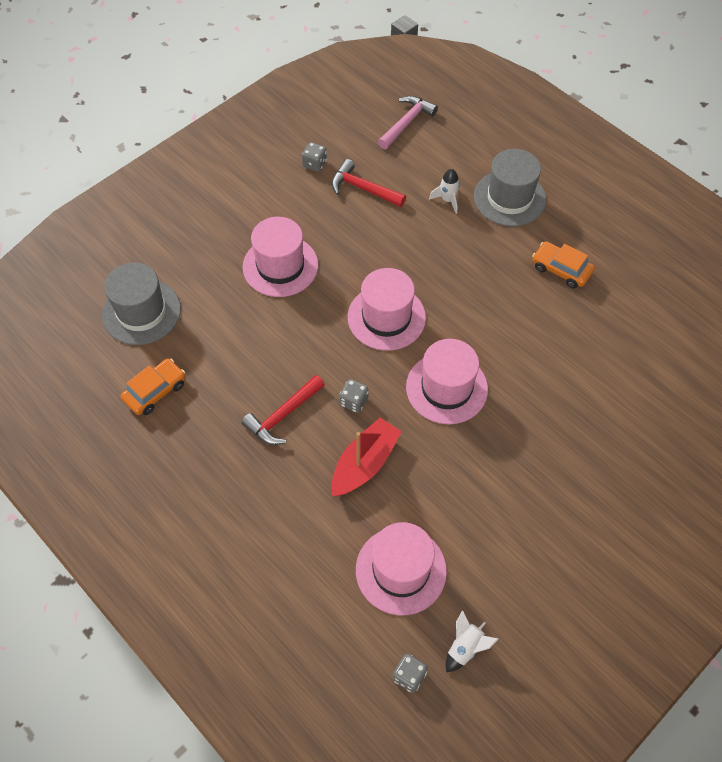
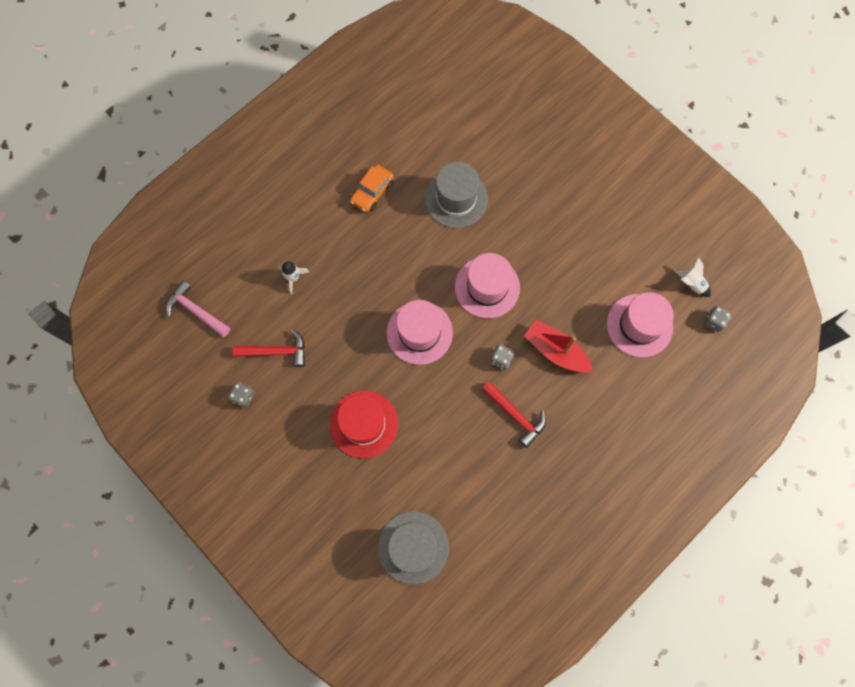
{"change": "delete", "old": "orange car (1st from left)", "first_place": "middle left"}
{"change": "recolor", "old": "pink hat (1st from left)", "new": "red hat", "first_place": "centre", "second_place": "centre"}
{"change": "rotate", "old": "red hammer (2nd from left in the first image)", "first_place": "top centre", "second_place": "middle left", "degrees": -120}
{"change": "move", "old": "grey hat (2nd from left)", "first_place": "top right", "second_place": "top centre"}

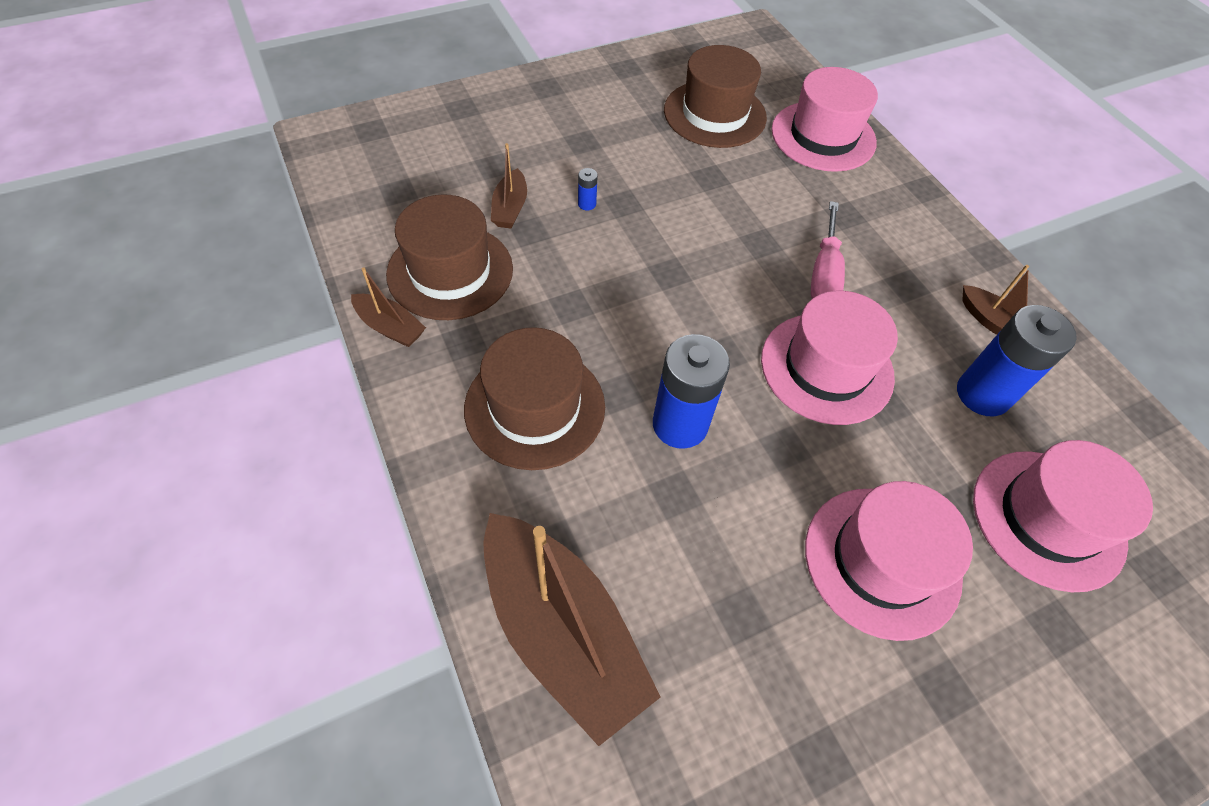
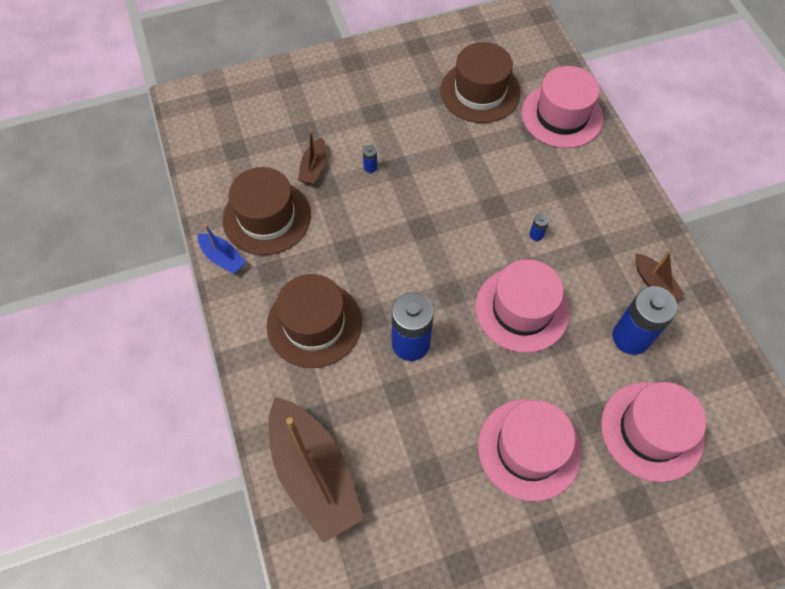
{"change": "recolor", "old": "brown boat (1st from left)", "new": "blue boat", "first_place": "middle left", "second_place": "middle left"}
{"change": "replace", "old": "pink screwdriver", "new": "blue battery (3rd from left)", "first_place": "top right", "second_place": "middle right"}

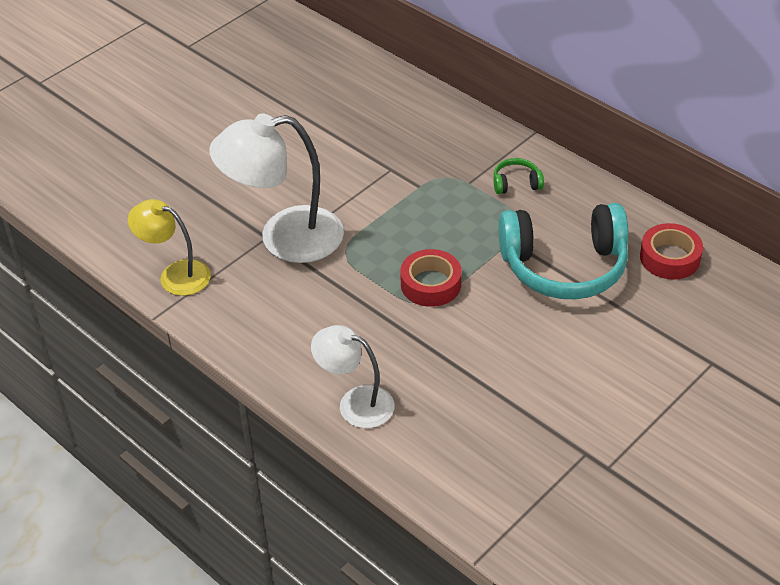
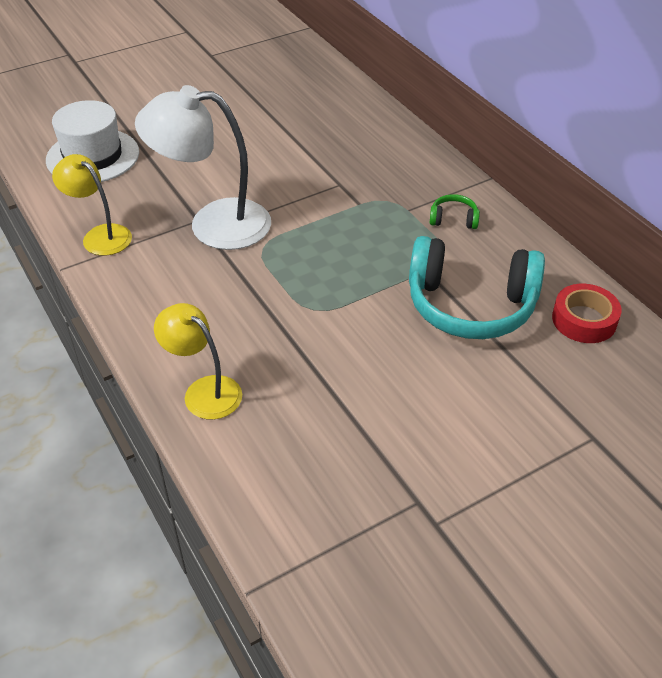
{"change": "recolor", "old": "white lamp (2nd from left)", "new": "yellow lamp (2nd from left)", "first_place": "centre", "second_place": "middle left"}
{"change": "delete", "old": "red tape (1st from left)", "first_place": "centre"}
{"change": "insert", "new": "white hat", "second_place": "top left"}

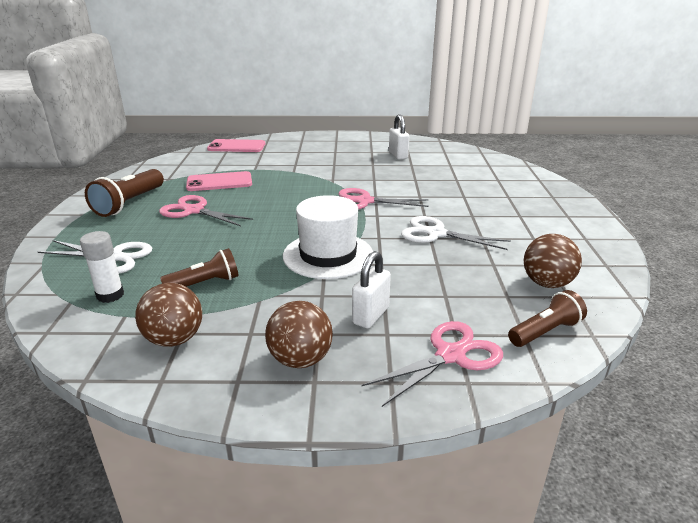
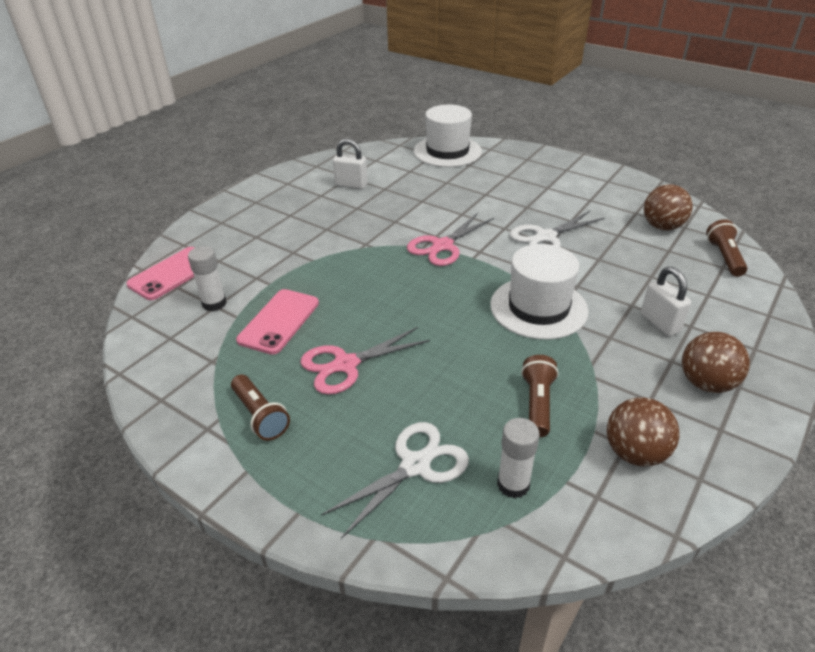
{"change": "resize", "old": "brown flashlight (1st from left)", "first_place": "middle left", "second_place": "middle left", "factor": 0.66}
{"change": "delete", "old": "pink scissors (3rd from left)", "first_place": "bottom centre"}
{"change": "insert", "new": "white glue stick (1st from left)", "second_place": "middle left"}
{"change": "insert", "new": "white hat (1st from left)", "second_place": "top centre"}

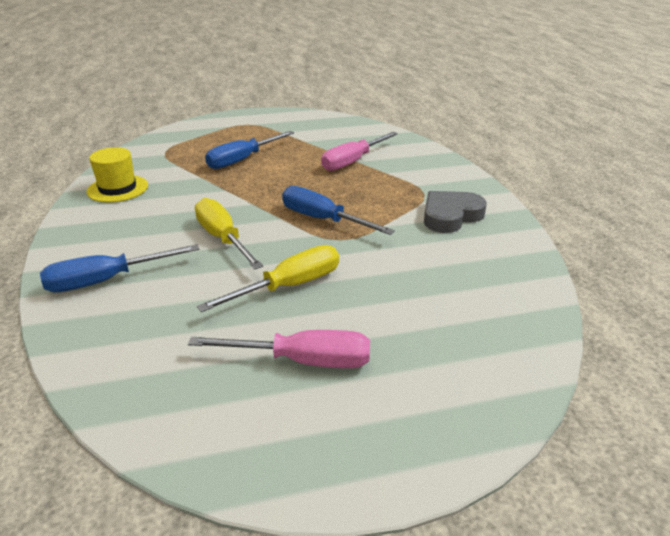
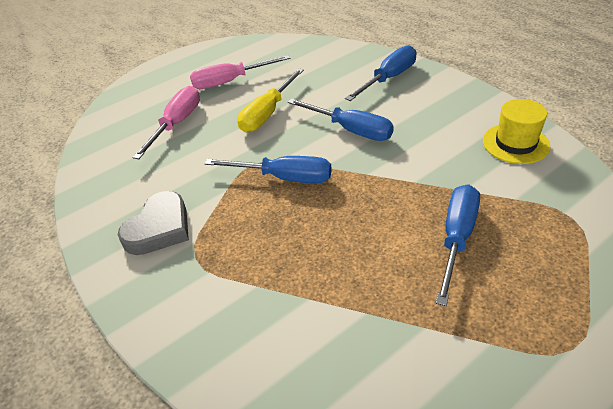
{"change": "recolor", "old": "yellow screwdriver (1st from left)", "new": "blue screwdriver (2nd from left)", "first_place": "centre", "second_place": "top centre"}
{"change": "move", "old": "pink screwdriver (2nd from left in the first image)", "new": "pink screwdriver (1st from left)", "first_place": "top centre", "second_place": "top left"}

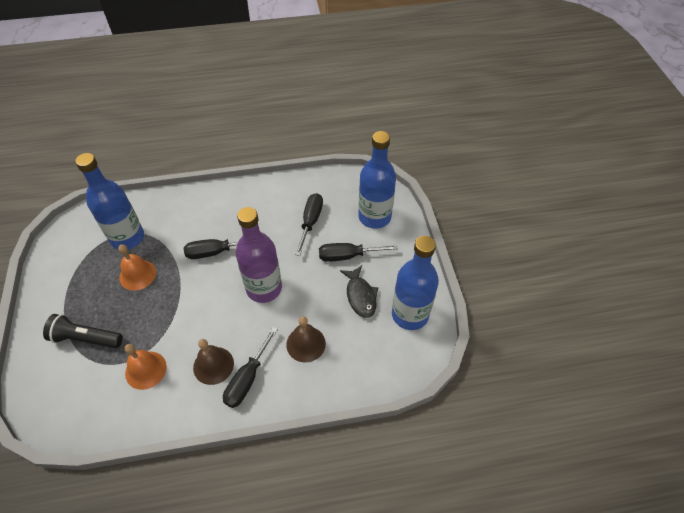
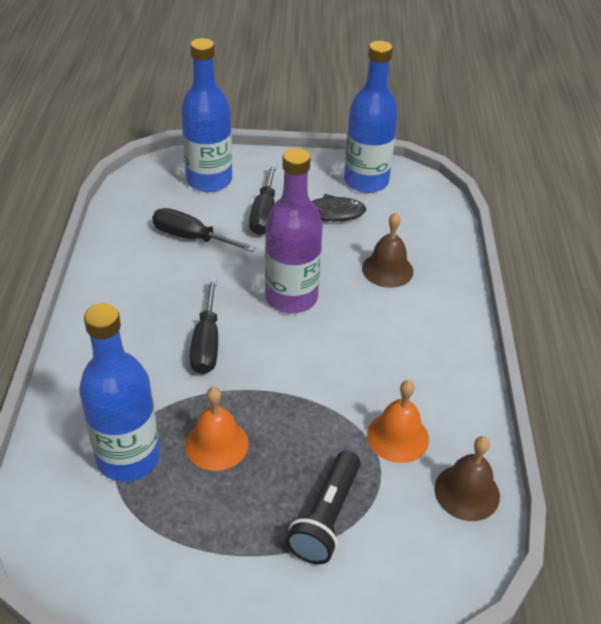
{"change": "move", "old": "brown bell (1st from left in the first image)", "new": "brown bell (2nd from left)", "first_place": "bottom left", "second_place": "bottom right"}
{"change": "delete", "old": "black screwdriver (2nd from left)", "first_place": "bottom centre"}

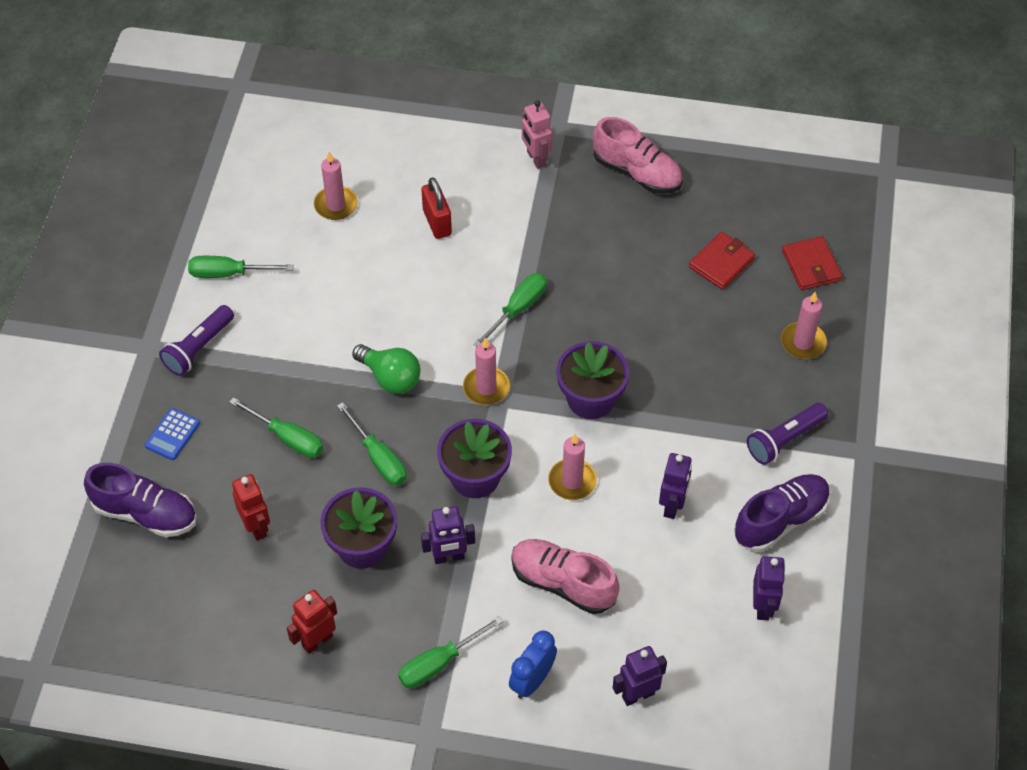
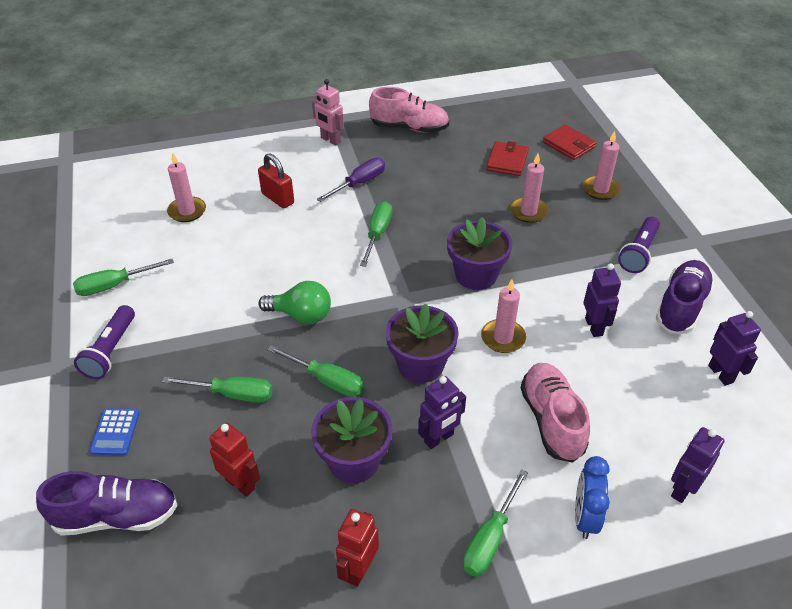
{"change": "move", "old": "pink candle (2nd from left in the first image)", "new": "pink candle (3rd from left)", "first_place": "centre", "second_place": "top right"}
{"change": "rotate", "old": "pink shoe (1st from left in the first image)", "first_place": "bottom centre", "second_place": "bottom right", "degrees": 75}
{"change": "insert", "new": "purple screwdriver", "second_place": "top centre"}

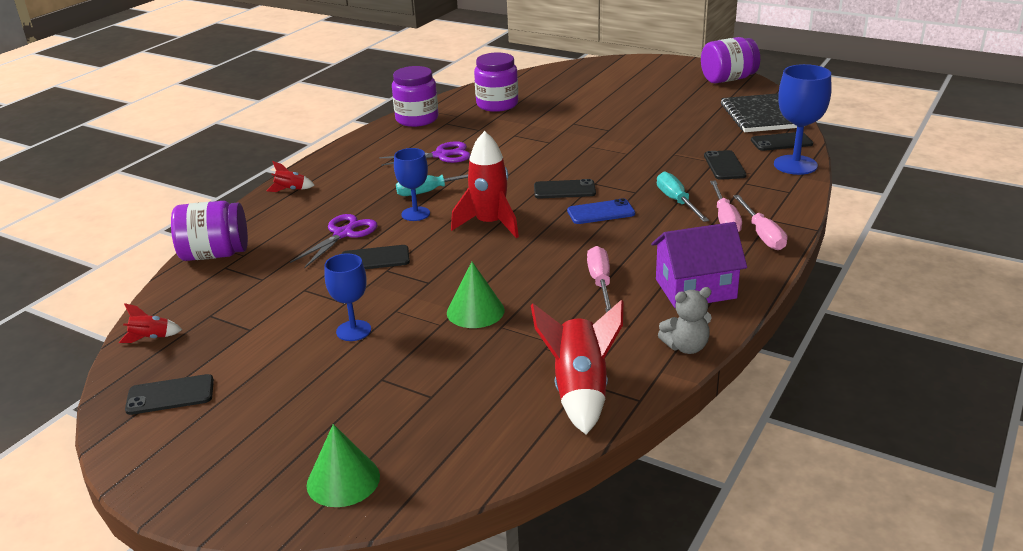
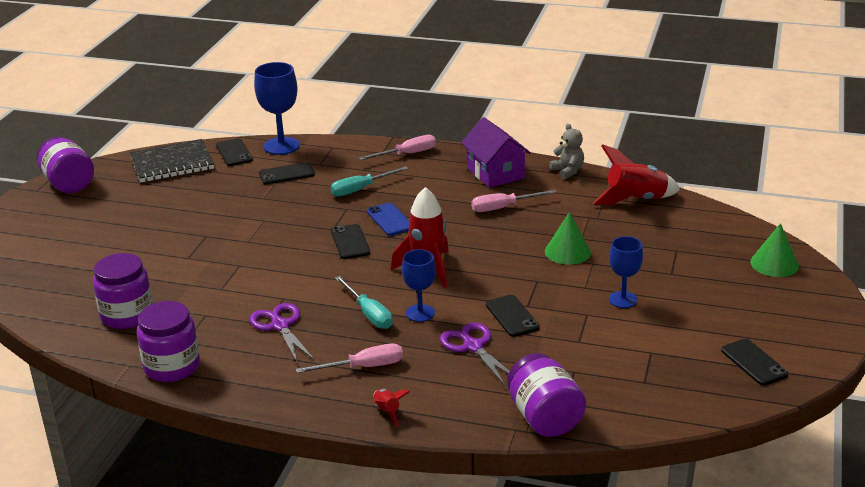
{"change": "delete", "old": "red rocket (1st from left)", "first_place": "middle left"}
{"change": "rotate", "old": "purple scissors (1st from left in the first image)", "first_place": "middle left", "second_place": "bottom centre", "degrees": 45}
{"change": "move", "old": "pink screwdriver (2nd from left in the first image)", "new": "pink screwdriver (1st from left)", "first_place": "middle right", "second_place": "bottom centre"}

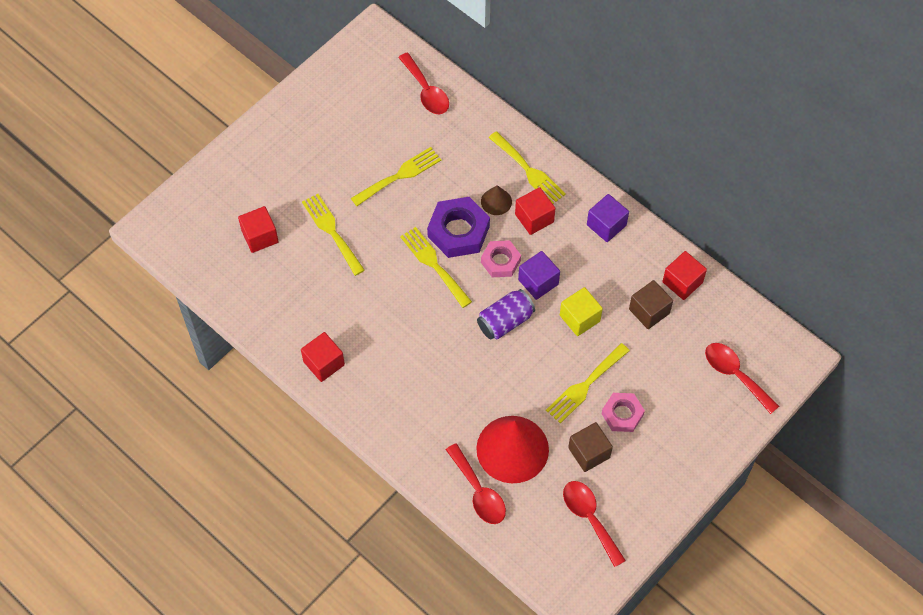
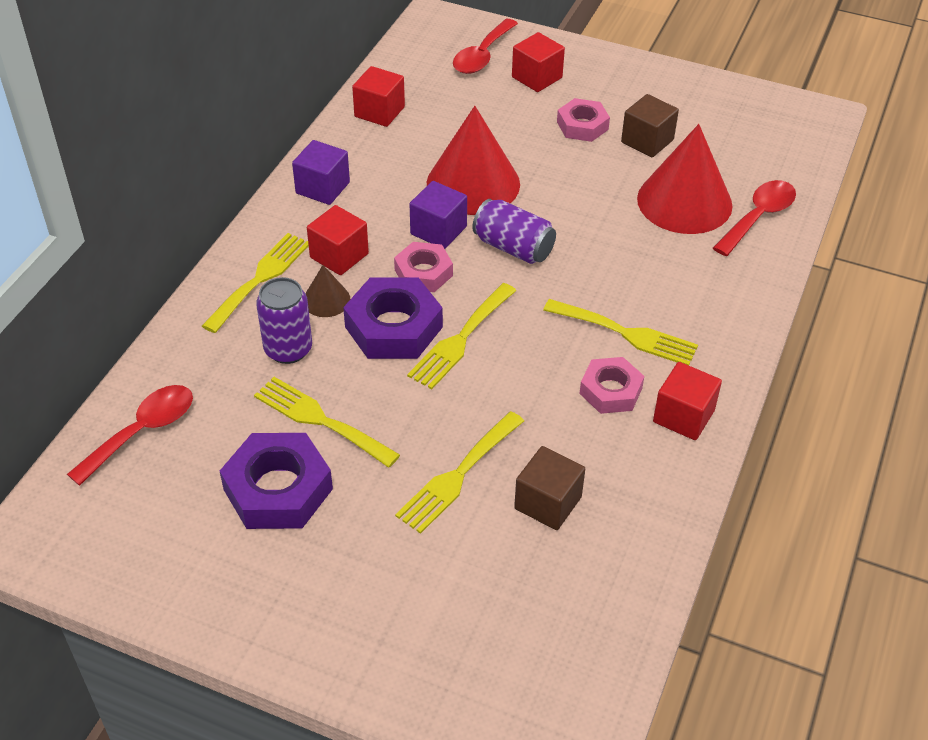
{"change": "move", "old": "red cube (1st from left in the first image)", "new": "red cube (3rd from left)", "first_place": "middle left", "second_place": "top centre"}
{"change": "move", "old": "yellow fork (5th from left)", "first_place": "centre", "second_place": "middle right"}
{"change": "replace", "old": "yellow cube", "new": "red cone (1st from left)", "first_place": "centre", "second_place": "top centre"}
{"change": "delete", "old": "red spoon (3rd from left)", "first_place": "bottom centre"}
{"change": "move", "old": "brown cube (2nd from left in the first image)", "new": "brown cube (1st from left)", "first_place": "middle right", "second_place": "centre"}
{"change": "insert", "new": "purple nut (1st from left)", "second_place": "middle left"}
{"change": "insert", "new": "purple can (1st from left)", "second_place": "middle left"}
{"change": "insert", "new": "pink nut (3rd from left)", "second_place": "centre"}

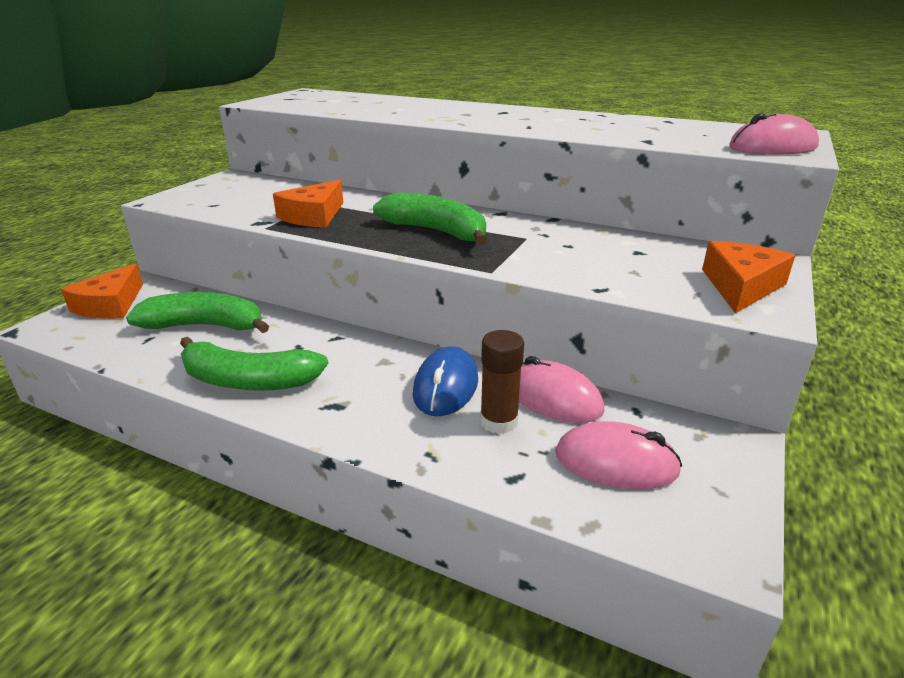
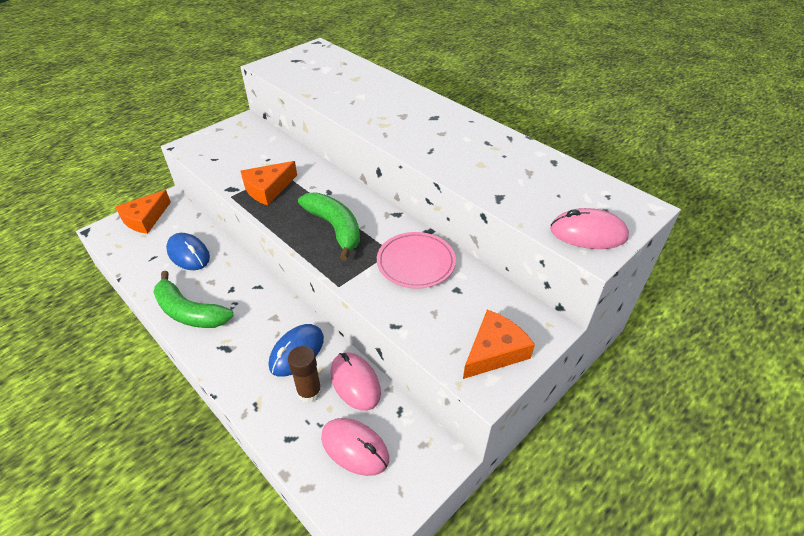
{"change": "replace", "old": "green banana (1st from left)", "new": "blue mouse (1st from left)", "first_place": "middle left", "second_place": "middle left"}
{"change": "insert", "new": "pink plate", "second_place": "centre"}

